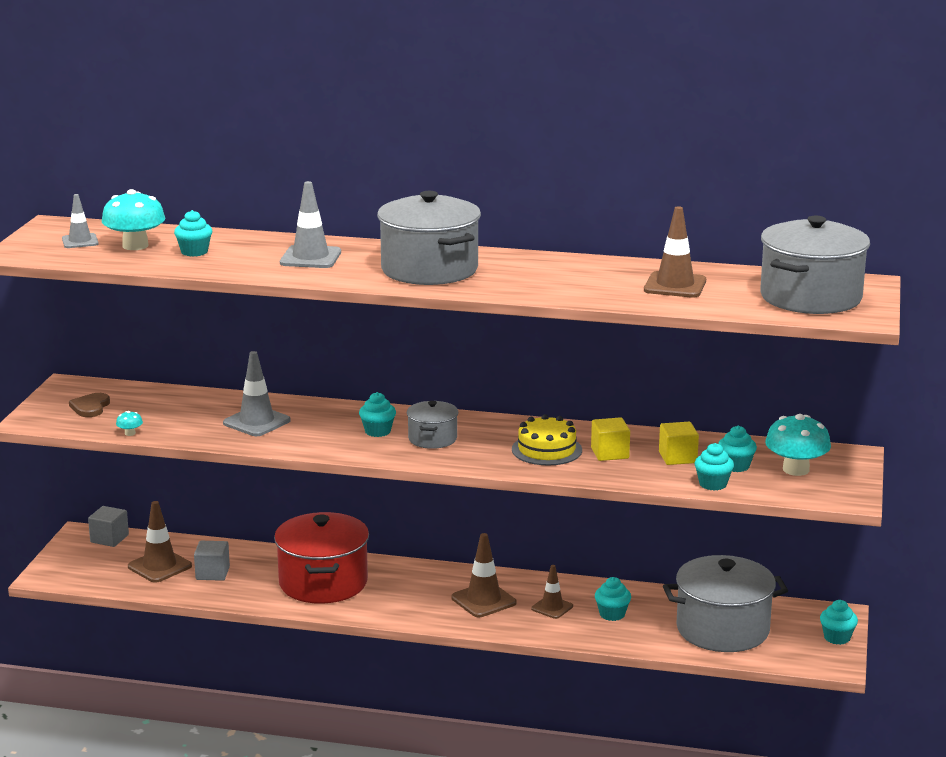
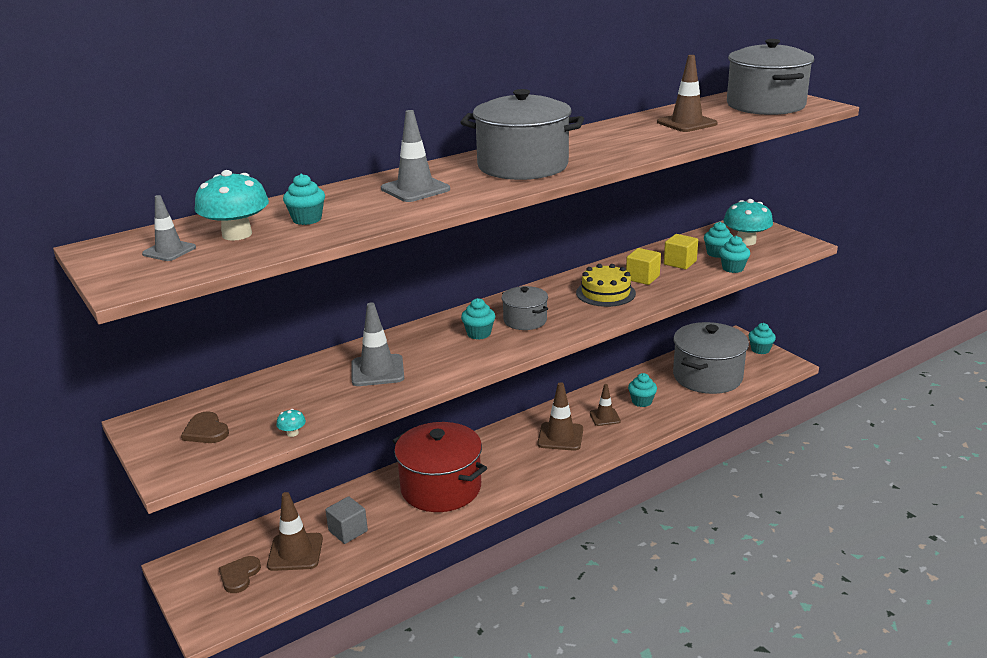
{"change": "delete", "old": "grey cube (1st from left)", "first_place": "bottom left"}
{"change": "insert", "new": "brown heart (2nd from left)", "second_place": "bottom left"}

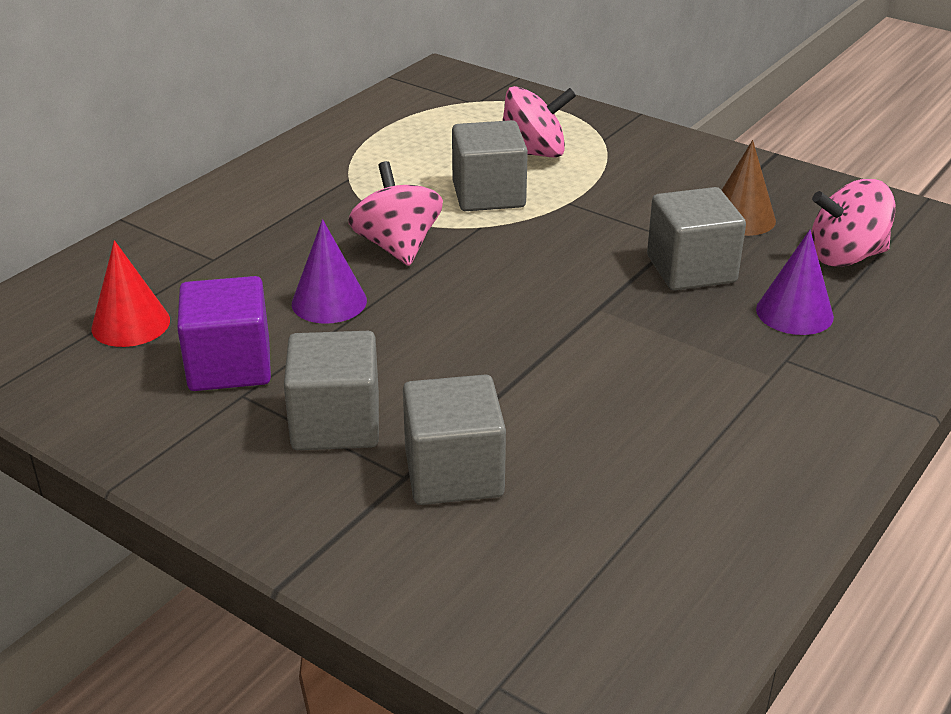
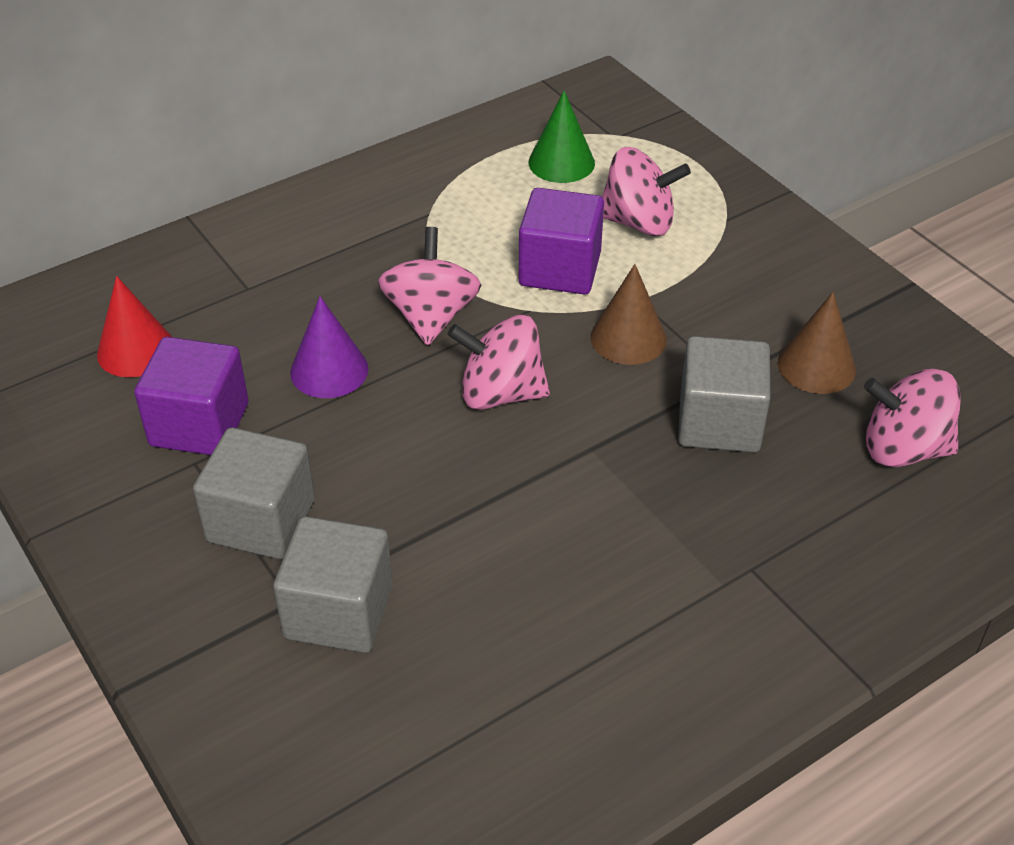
{"change": "recolor", "old": "grey cube (3rd from left)", "new": "purple cube (2nd from left)", "first_place": "top centre", "second_place": "top centre"}
{"change": "delete", "old": "purple cone (2nd from left)", "first_place": "middle right"}
{"change": "insert", "new": "pink spinning top (2nd from left)", "second_place": "centre"}
{"change": "insert", "new": "green cone", "second_place": "top centre"}
{"change": "insert", "new": "brown cone (1st from left)", "second_place": "centre"}

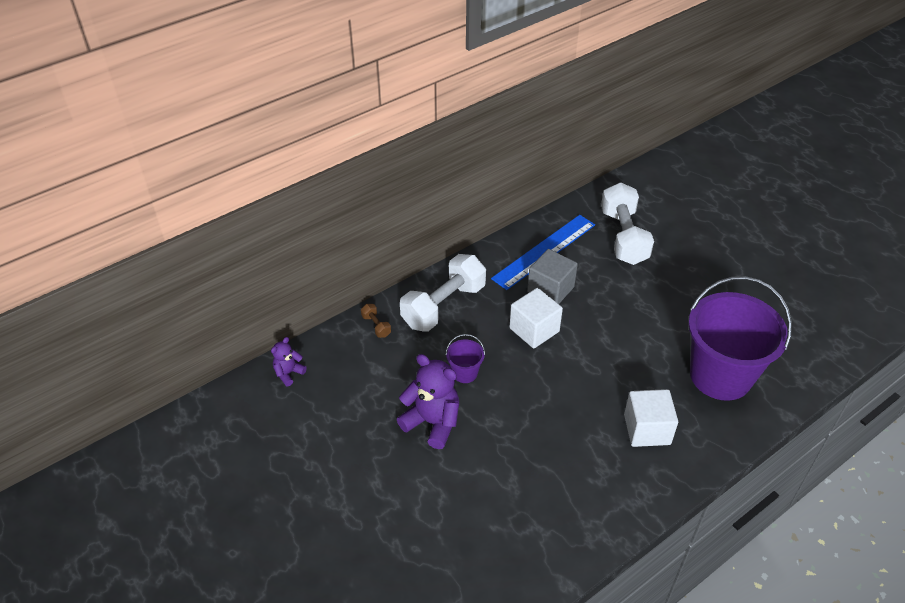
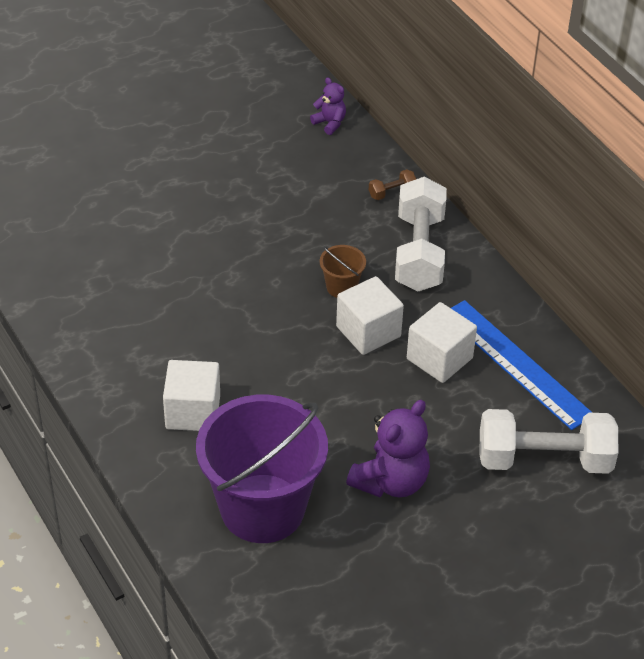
{"change": "move", "old": "purple teddy bear (2nd from left)", "first_place": "centre", "second_place": "bottom centre"}
{"change": "rotate", "old": "white dumbbell (1st from left)", "first_place": "centre", "second_place": "centre", "degrees": 45}
{"change": "delete", "old": "purple bucket (1st from left)", "first_place": "centre"}
{"change": "recolor", "old": "grey cube", "new": "white cube (3rd from left)", "first_place": "centre", "second_place": "middle right"}
{"change": "insert", "new": "brown bucket", "second_place": "centre"}

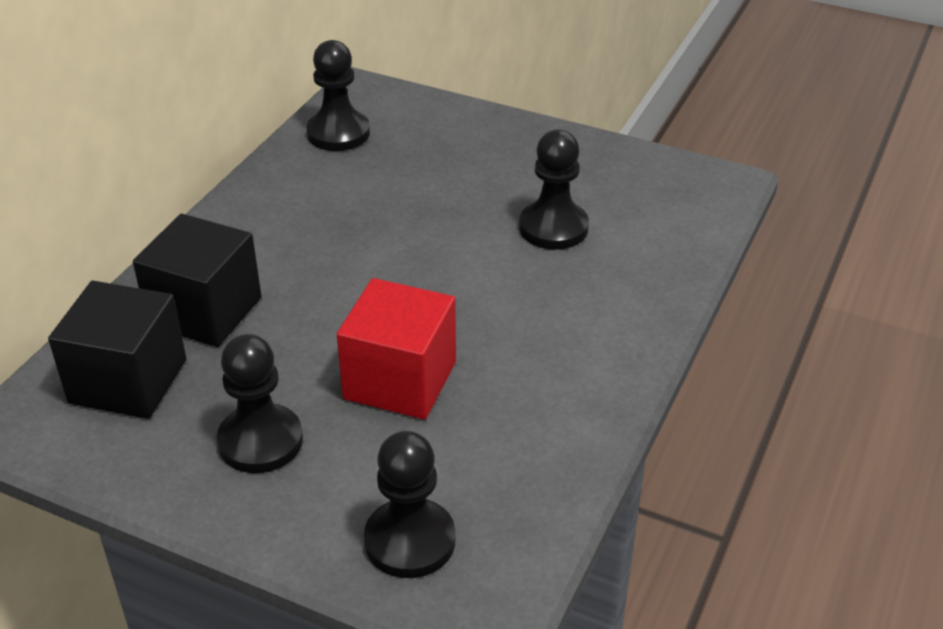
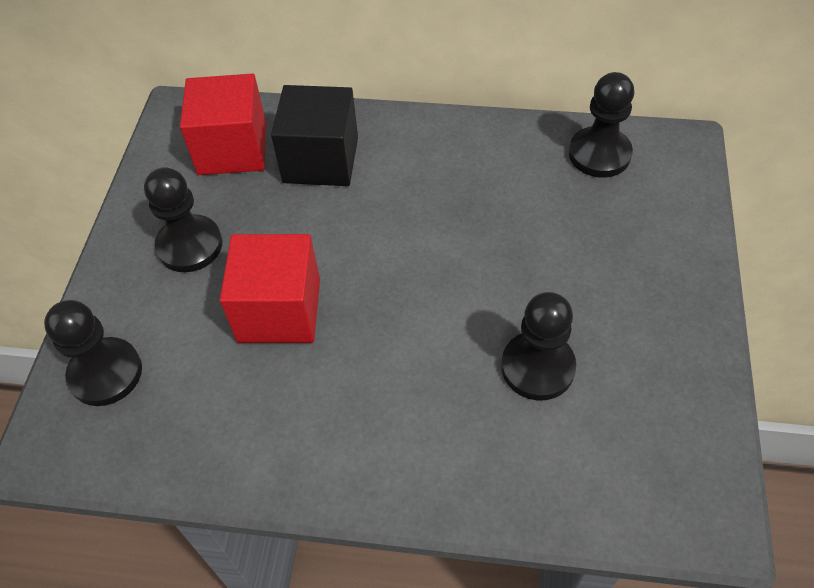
{"change": "recolor", "old": "black cube (1st from left)", "new": "red cube (1st from left)", "first_place": "middle left", "second_place": "top left"}

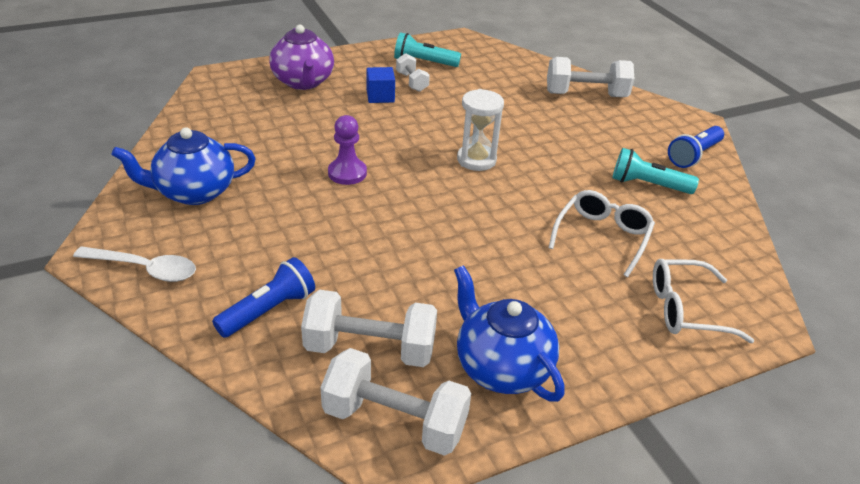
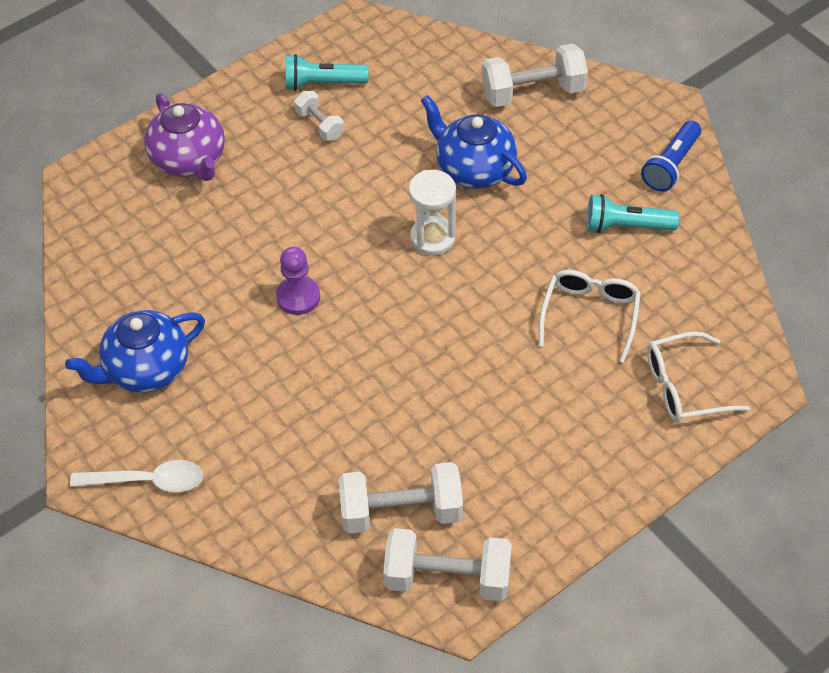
{"change": "delete", "old": "blue flashlight (1st from left)", "first_place": "middle left"}
{"change": "delete", "old": "blue cube", "first_place": "top centre"}
{"change": "move", "old": "blue teapot (2nd from left)", "first_place": "bottom centre", "second_place": "top centre"}

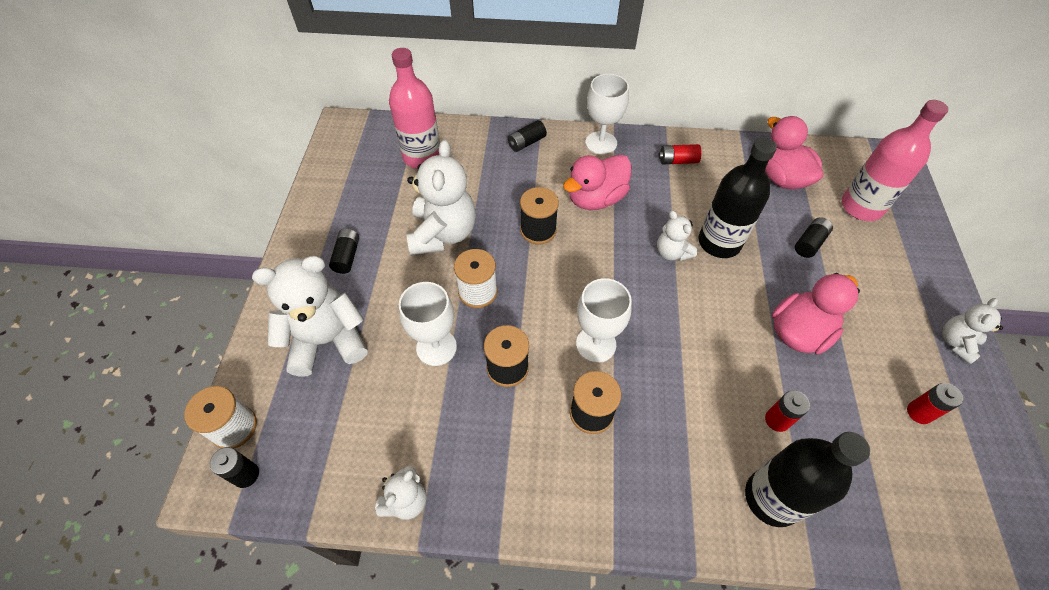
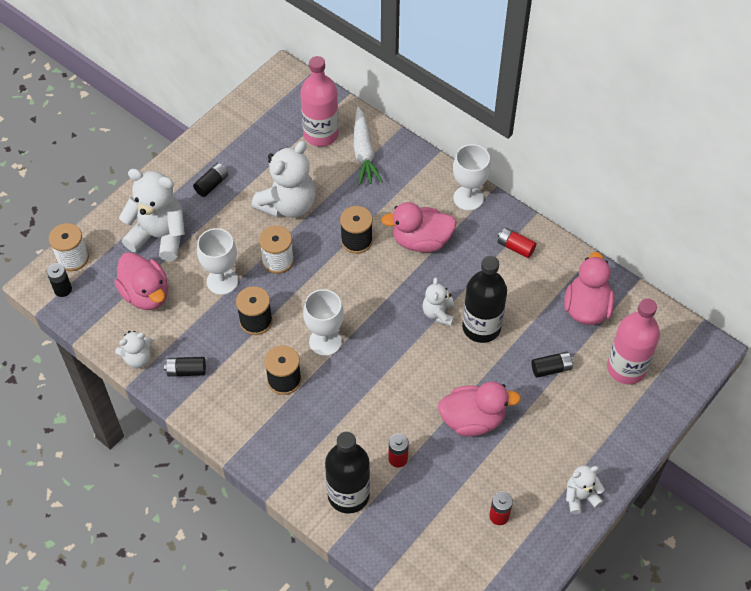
{"change": "move", "old": "black battery (3rd from left in the first image)", "new": "black battery (2nd from left)", "first_place": "top centre", "second_place": "middle left"}
{"change": "insert", "new": "pink duck (1st from left)", "second_place": "middle left"}
{"change": "insert", "new": "white carrot", "second_place": "top centre"}

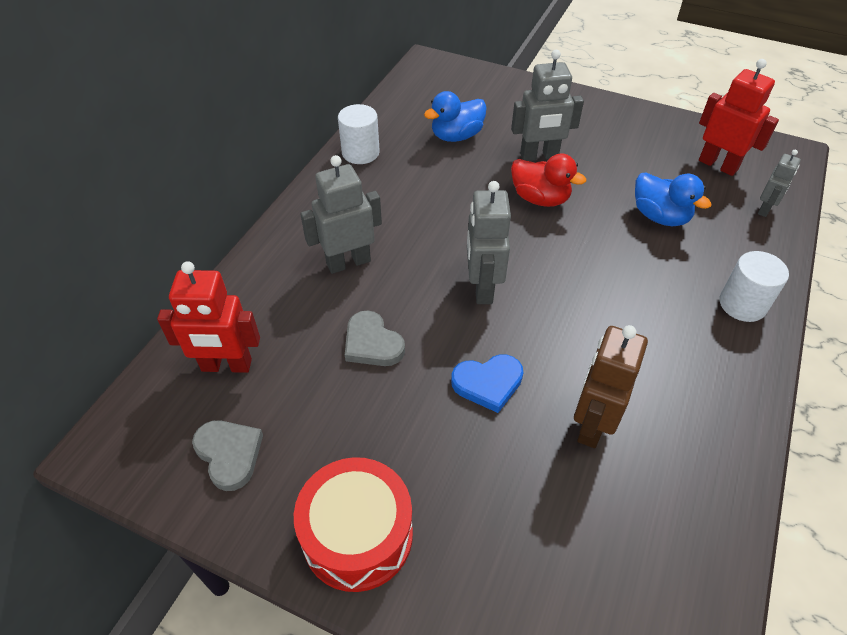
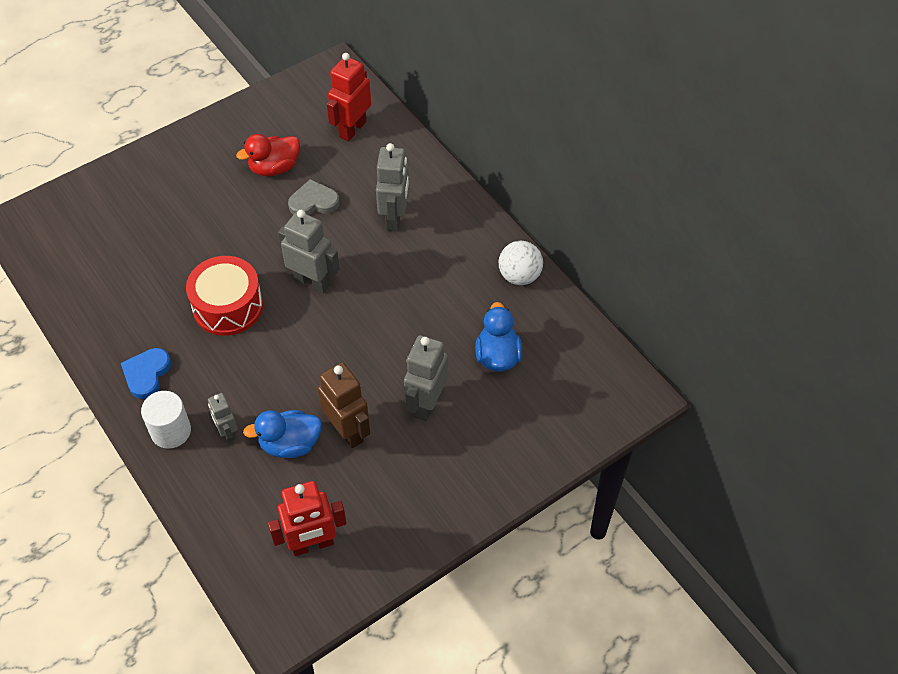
{"change": "delete", "old": "grey heart (1st from left)", "first_place": "bottom left"}
{"change": "move", "old": "red drum", "first_place": "bottom centre", "second_place": "middle left"}
{"change": "replace", "old": "white cylinder (1st from left)", "new": "white ball", "first_place": "top centre", "second_place": "centre"}
{"change": "move", "old": "blue heart", "first_place": "centre", "second_place": "middle left"}
{"change": "move", "old": "red duck", "first_place": "top centre", "second_place": "top left"}
{"change": "move", "old": "brown robot", "first_place": "middle right", "second_place": "centre"}
{"change": "move", "old": "grey robot (4th from left in the first image)", "new": "grey robot (1st from left)", "first_place": "top right", "second_place": "middle left"}

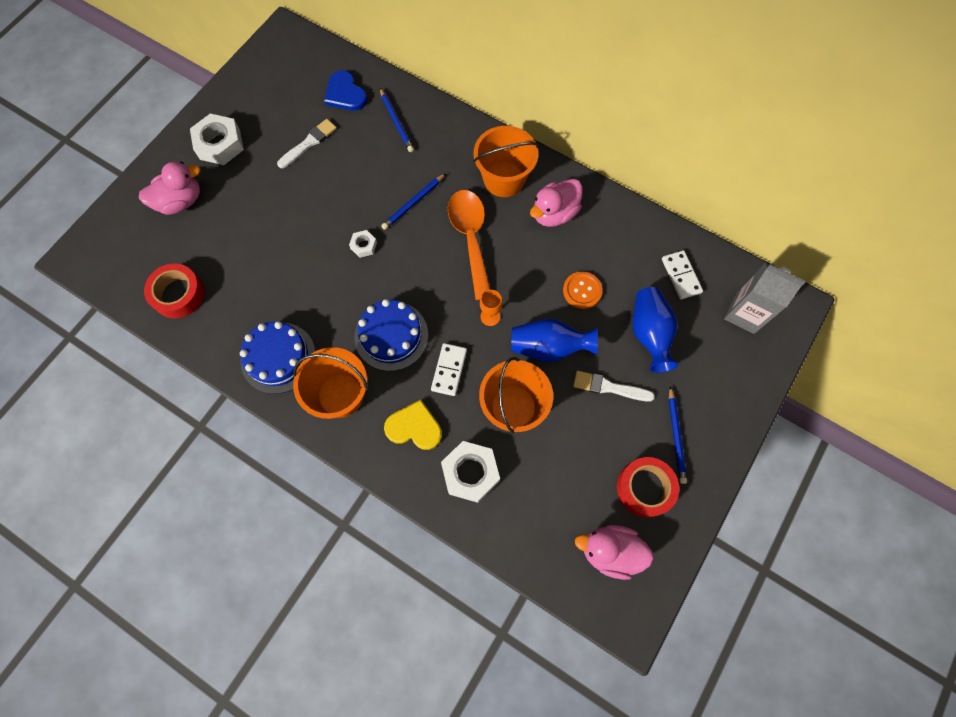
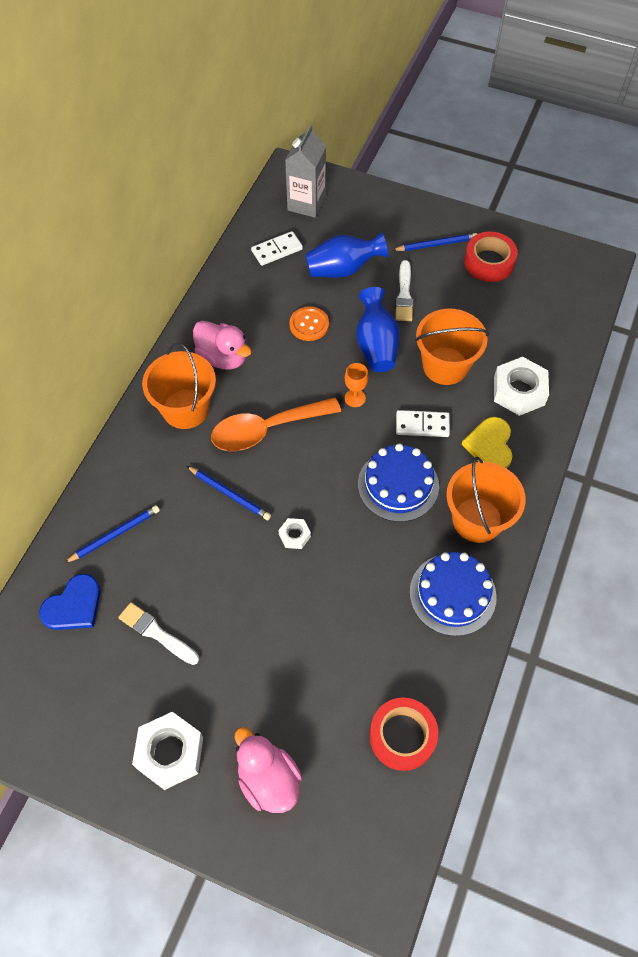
{"change": "delete", "old": "pink duck (3rd from left)", "first_place": "bottom centre"}

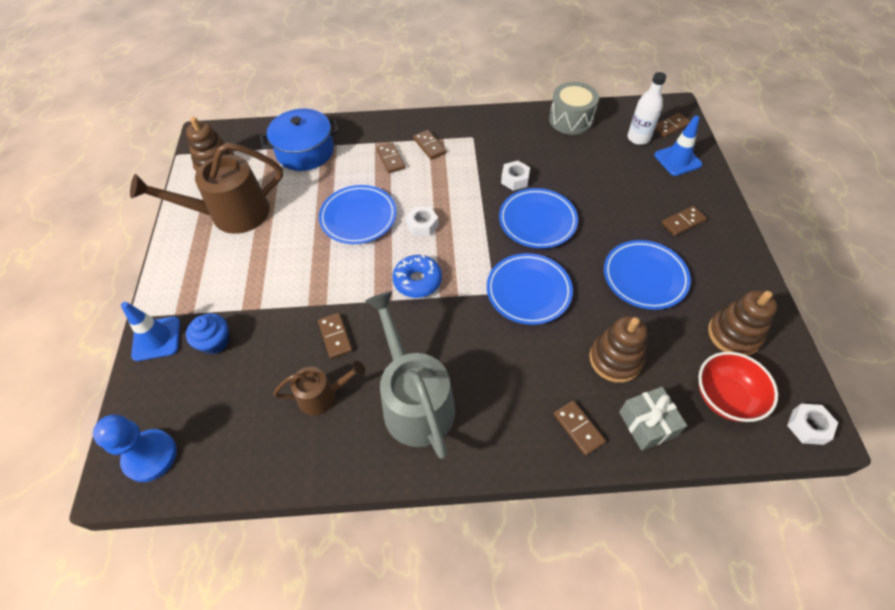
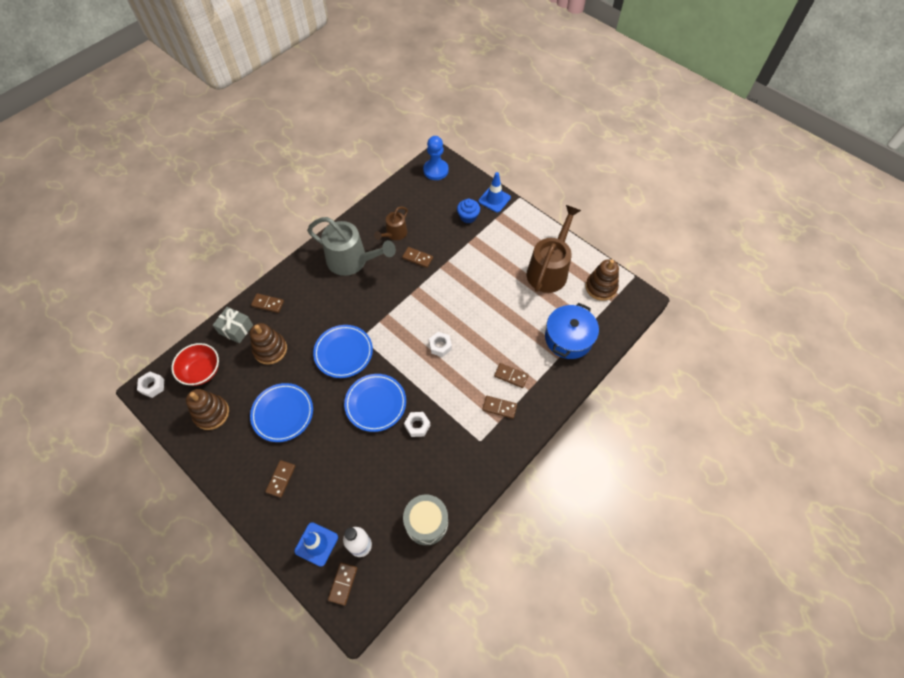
{"change": "delete", "old": "blue plate (1st from left)", "first_place": "centre"}
{"change": "delete", "old": "blue donut", "first_place": "centre"}

